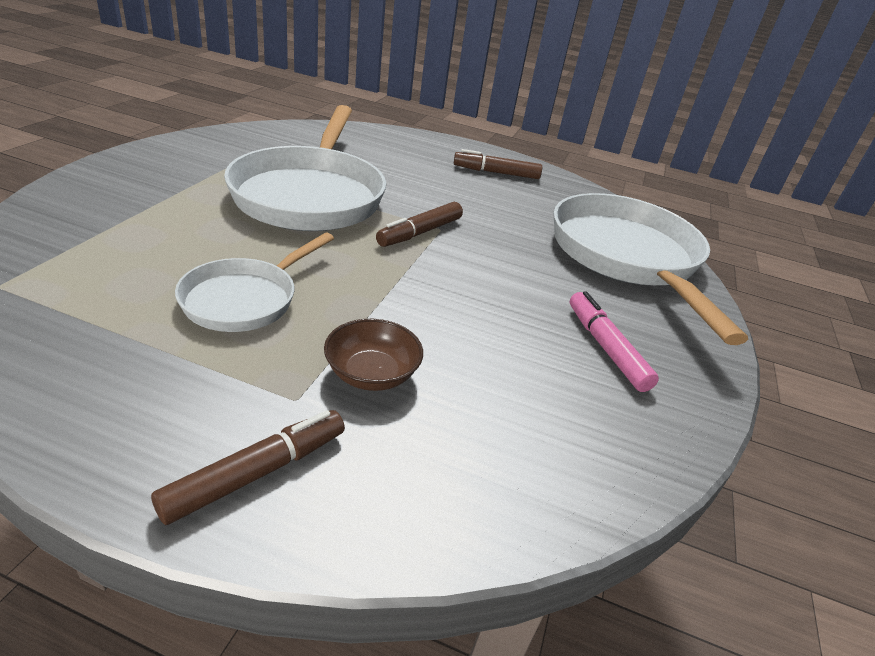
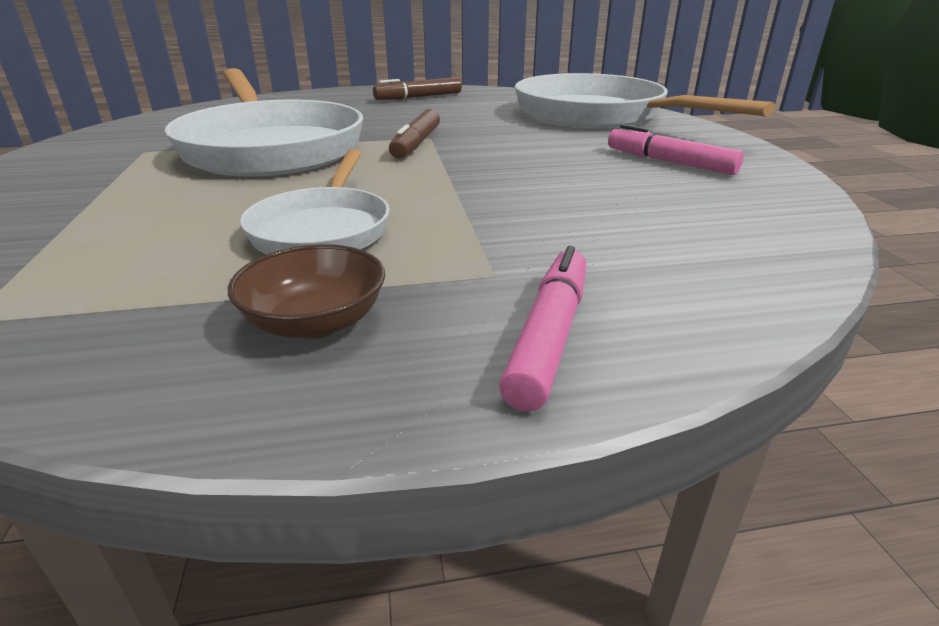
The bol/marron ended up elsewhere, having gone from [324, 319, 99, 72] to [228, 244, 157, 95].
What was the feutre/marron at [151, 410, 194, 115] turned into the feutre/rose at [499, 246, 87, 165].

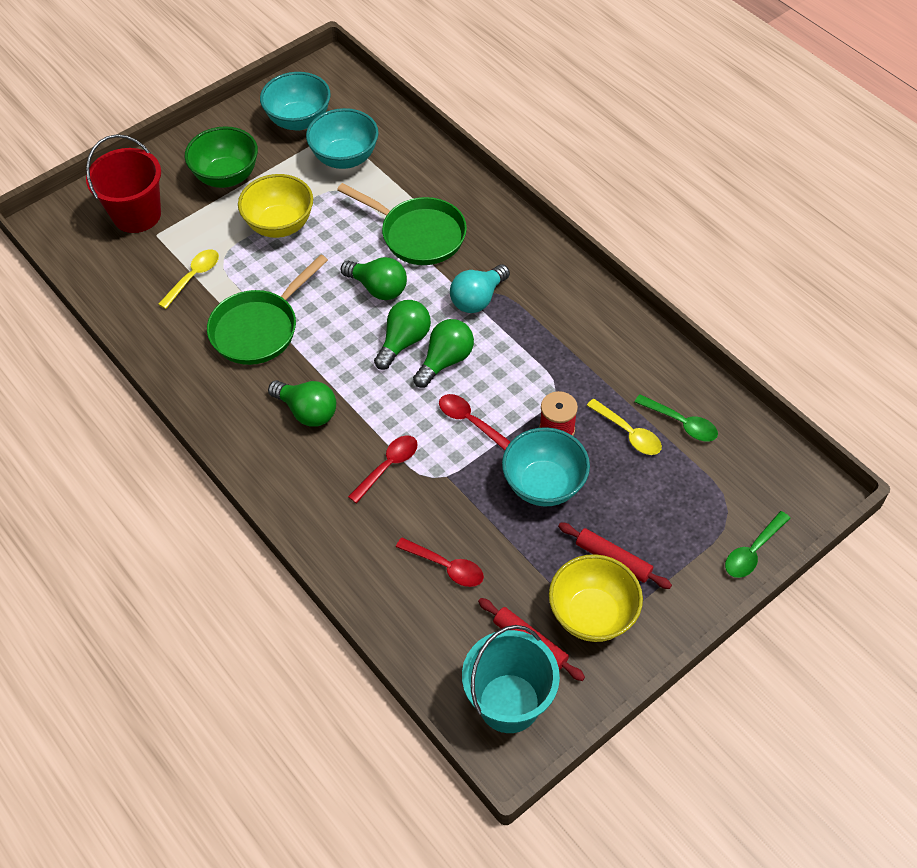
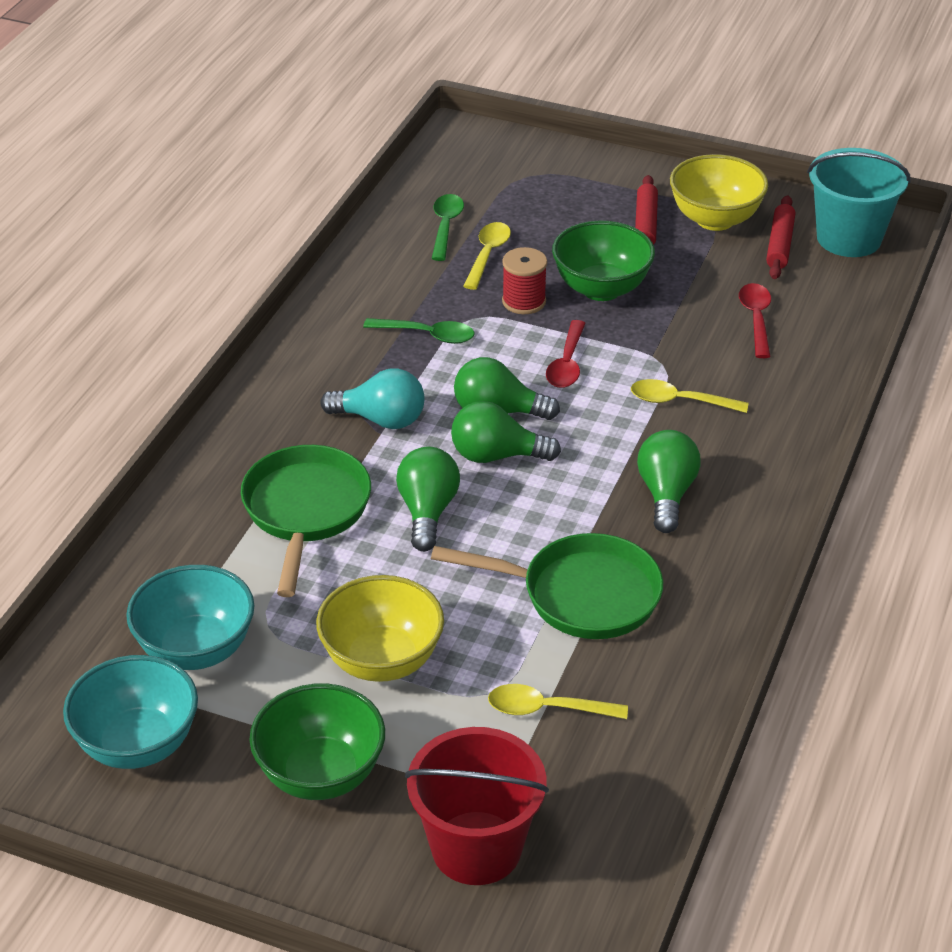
What was the bol/turquoise at [502, 427, 88, 79] turned into the bol/vert at [552, 220, 103, 81].
What was the cuillère/rouge at [348, 435, 70, 68] turned into the cuillère/jaune at [631, 379, 118, 34].
The cuillère/vert ended up elsewhere, having gone from [725, 511, 65, 67] to [363, 318, 111, 26].

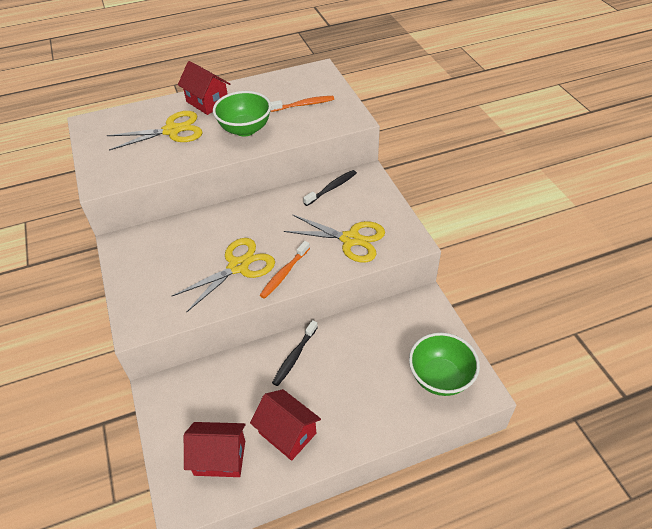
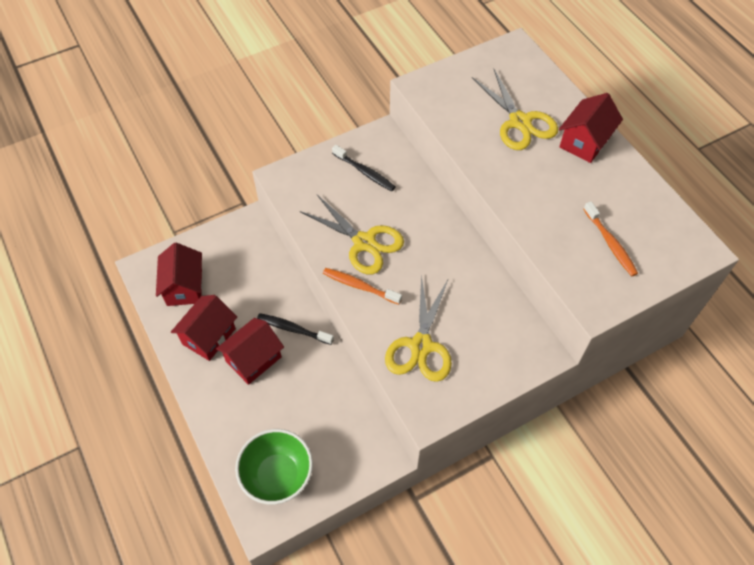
The second view lost the bol/vert at [213, 91, 58, 45].
The brosse à dents/noir ended up elsewhere, having gone from [303, 170, 54, 36] to [332, 145, 63, 46].
The second view gained the maison/rouge at [216, 318, 68, 67].

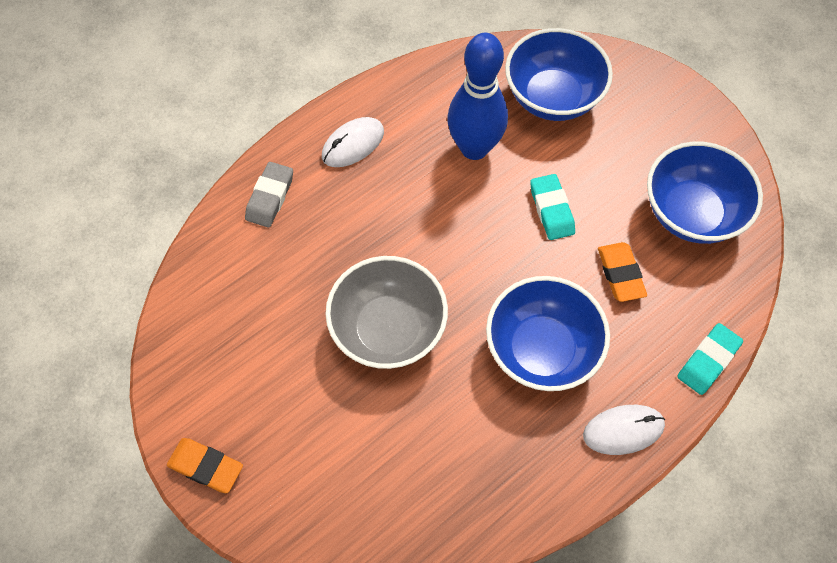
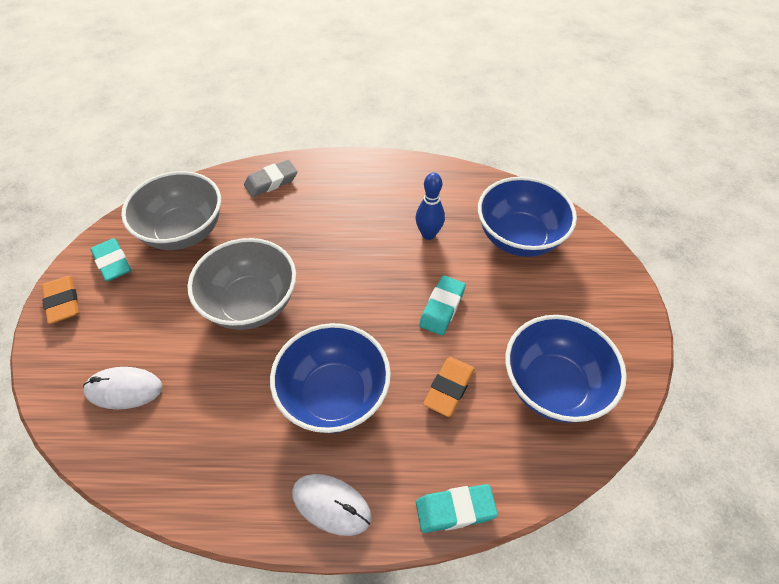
The size of the quille/bleu at [447, 33, 61, 127] changed by a factor of 0.56.
The souris/blanc ended up elsewhere, having gone from [322, 117, 62, 50] to [83, 367, 79, 42].
The second view gained the bol/gris at [121, 171, 100, 79].
The second view gained the gomme/turquoise at [91, 238, 40, 44].

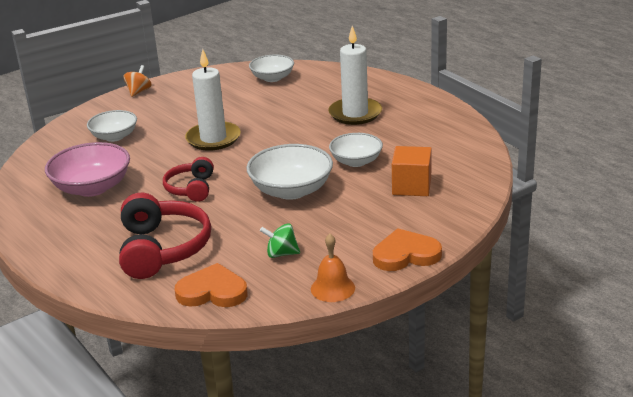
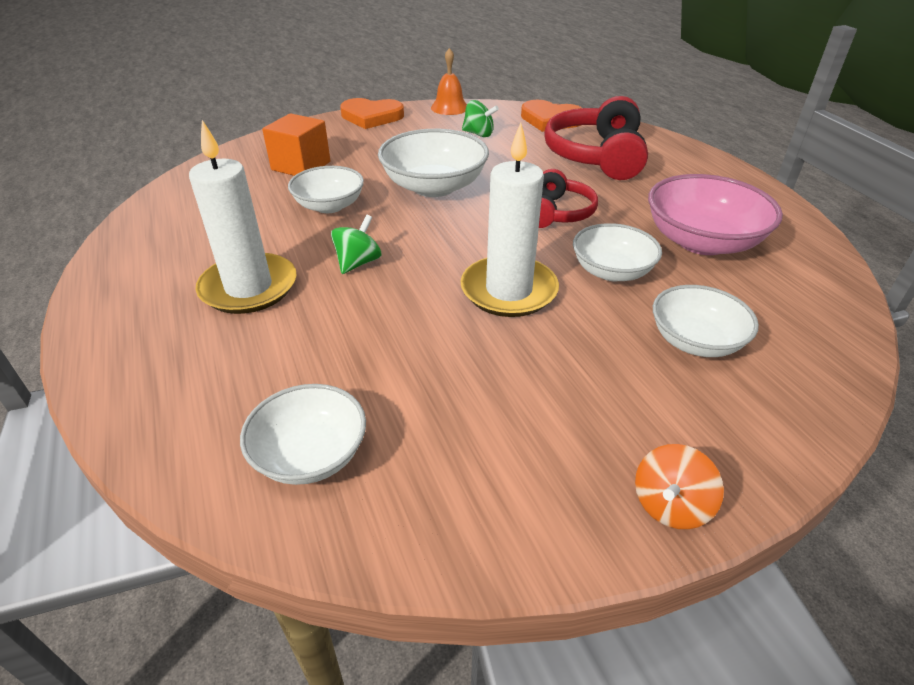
The second view gained the toupie/vert at [331, 215, 50, 59].
The second view gained the bol/blanc at [573, 223, 89, 58].

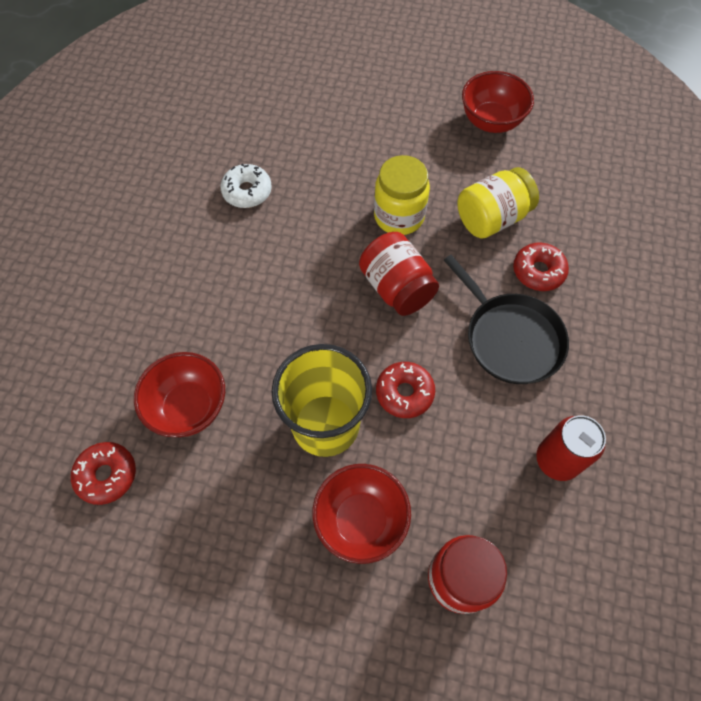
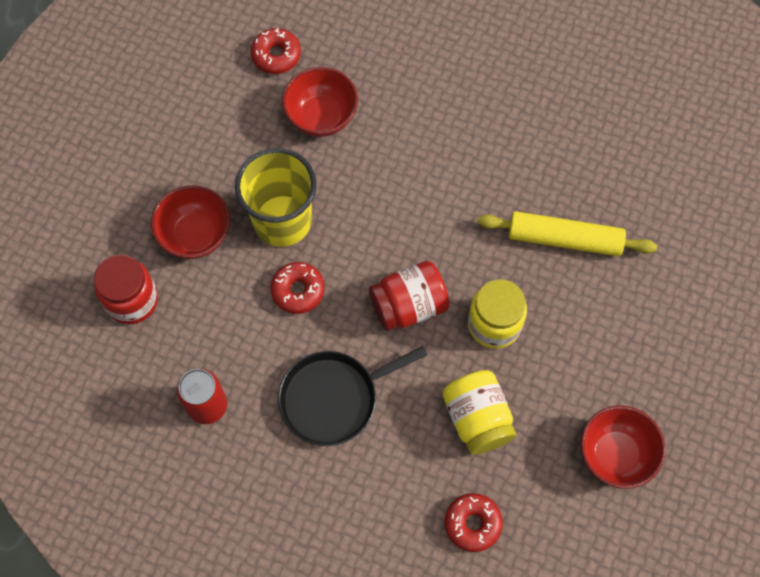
The second view lost the beignet/blanc at [220, 164, 52, 44].
The beignet/rouge ended up elsewhere, having gone from [513, 243, 56, 48] to [445, 493, 58, 59].
The second view gained the rouleau à pâtisserie/jaune at [477, 211, 180, 46].

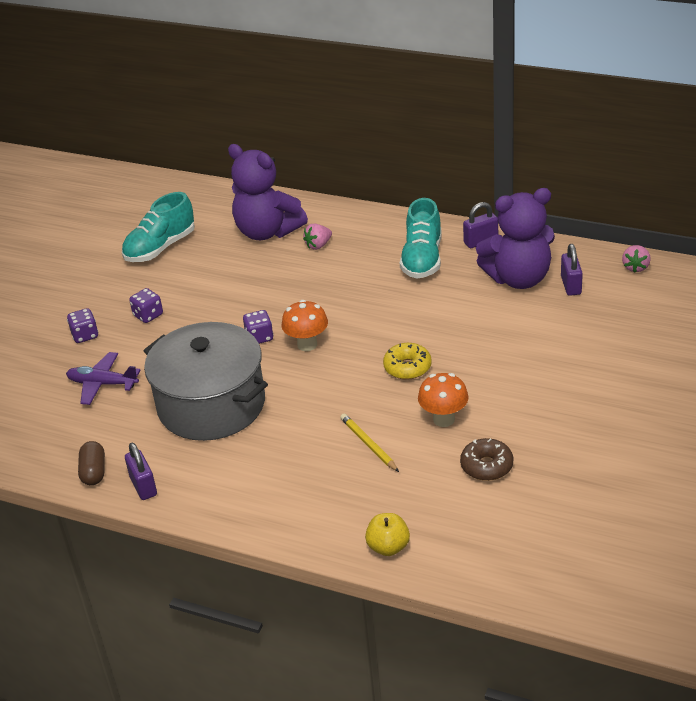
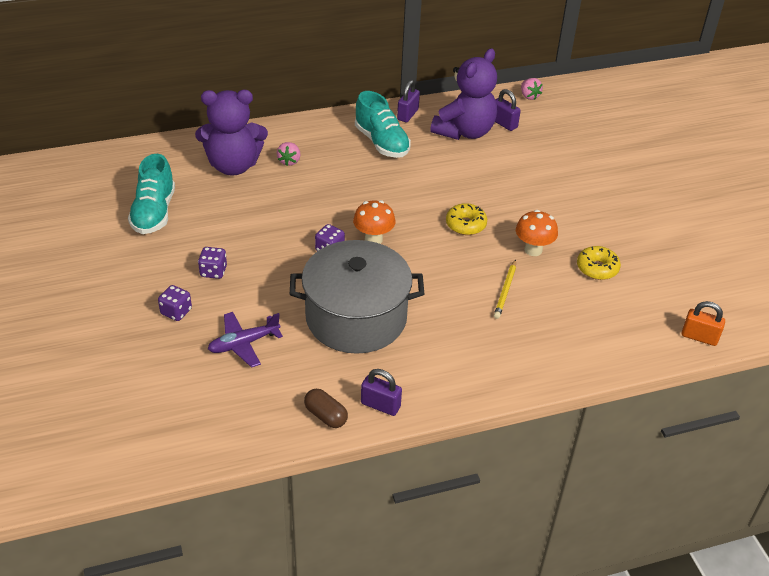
The crayon/jaune at [340, 414, 59, 58] ended up facing another way, 90 degrees counterclockwise from before.
What was the beignet/marron at [460, 438, 53, 43] turned into the beignet/jaune at [577, 246, 44, 34].
The second view lost the pomme/jaune at [365, 513, 45, 43].
The second view gained the cadenas/orange at [681, 301, 44, 45].

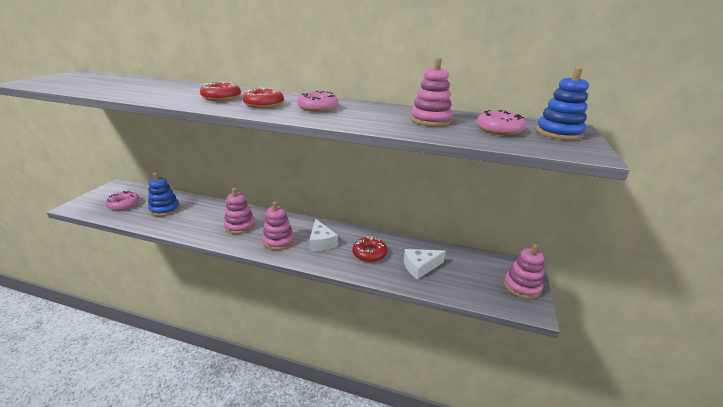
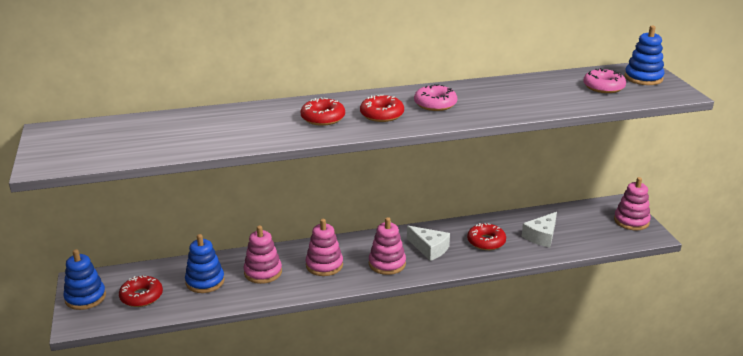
The jouet à empiler/rose ended up elsewhere, having gone from [410, 57, 42, 70] to [243, 225, 39, 59].
What was the beignet/rose at [105, 191, 35, 20] turned into the beignet/rouge at [119, 276, 44, 31].
The second view gained the jouet à empiler/bleu at [63, 249, 43, 61].

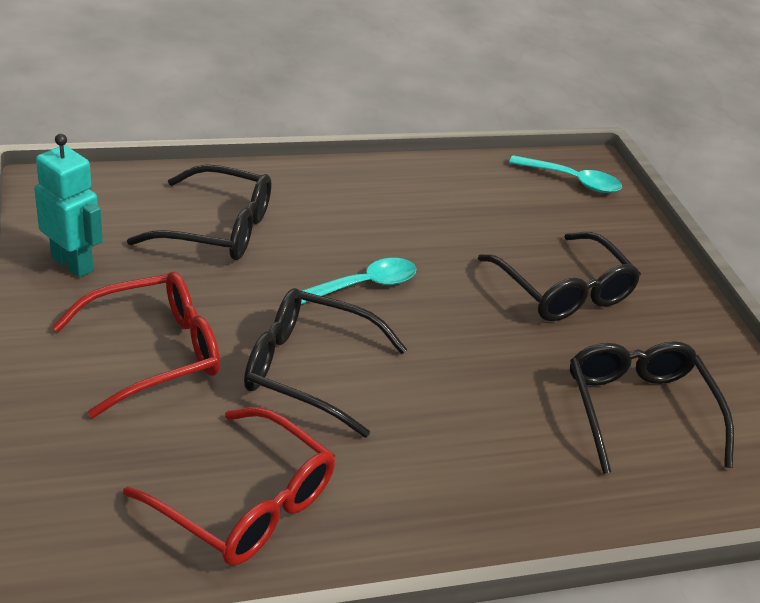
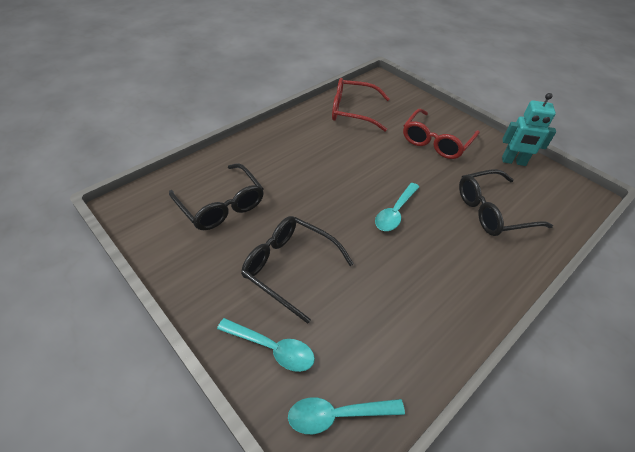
The second view lost the lunettes/noir at [244, 288, 163, 150].
The second view gained the cuillère/turquoise at [217, 318, 98, 54].

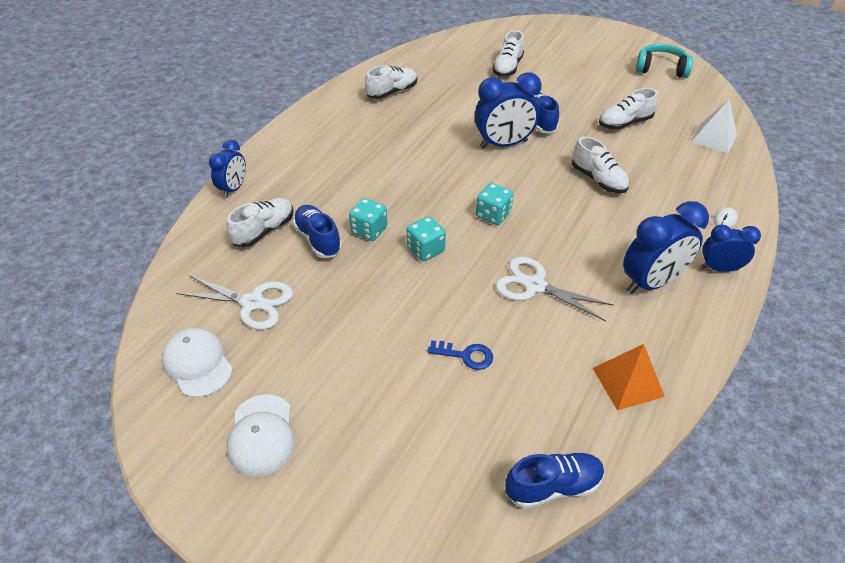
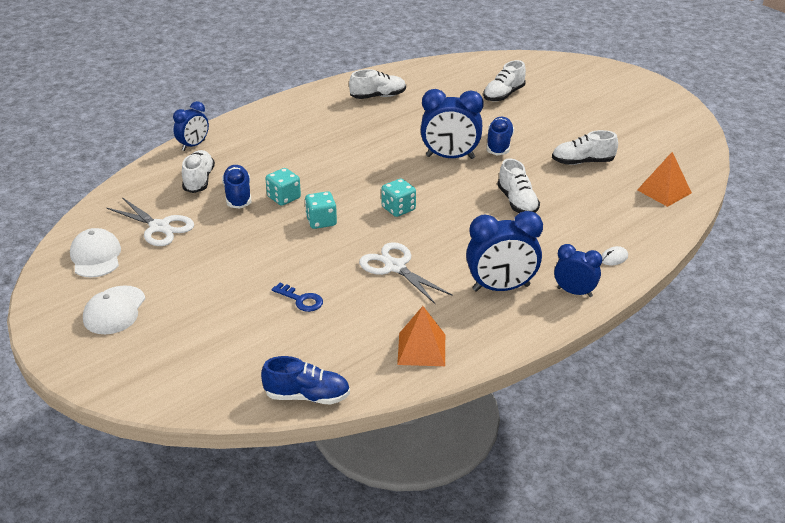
The second view lost the casque audio/turquoise at [636, 44, 57, 34].
What was the pyramide/blanc at [691, 100, 46, 53] turned into the pyramide/orange at [637, 152, 55, 55].
The chaussure/blanc at [227, 198, 67, 49] ended up facing another way, 60 degrees counterclockwise from before.

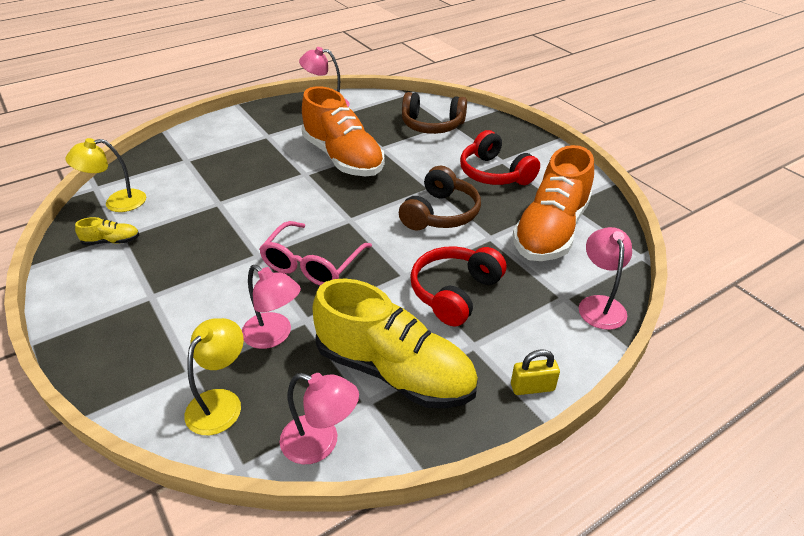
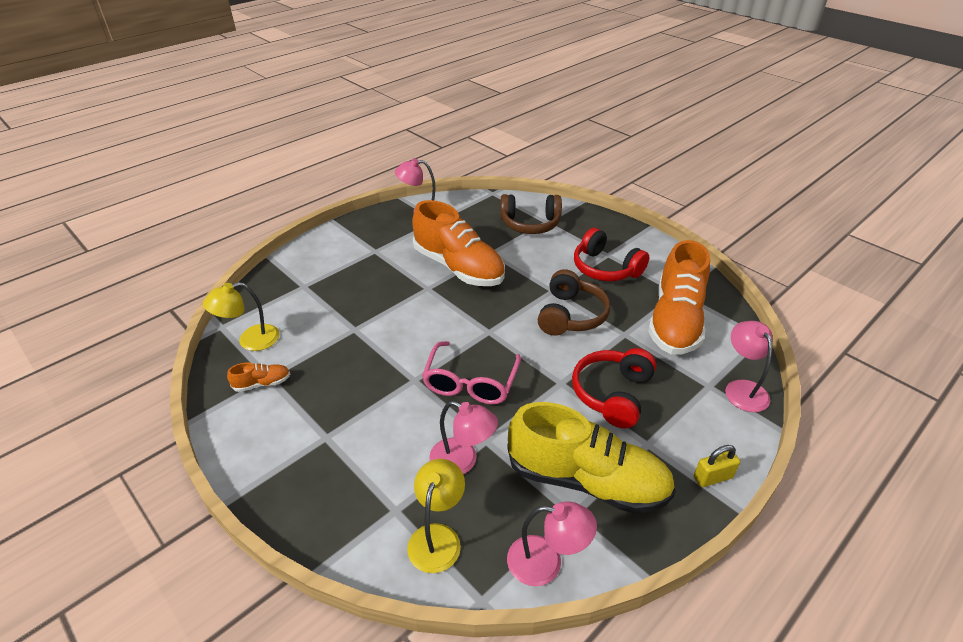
What was the chaussure/jaune at [75, 217, 64, 28] turned into the chaussure/orange at [227, 363, 63, 29].

